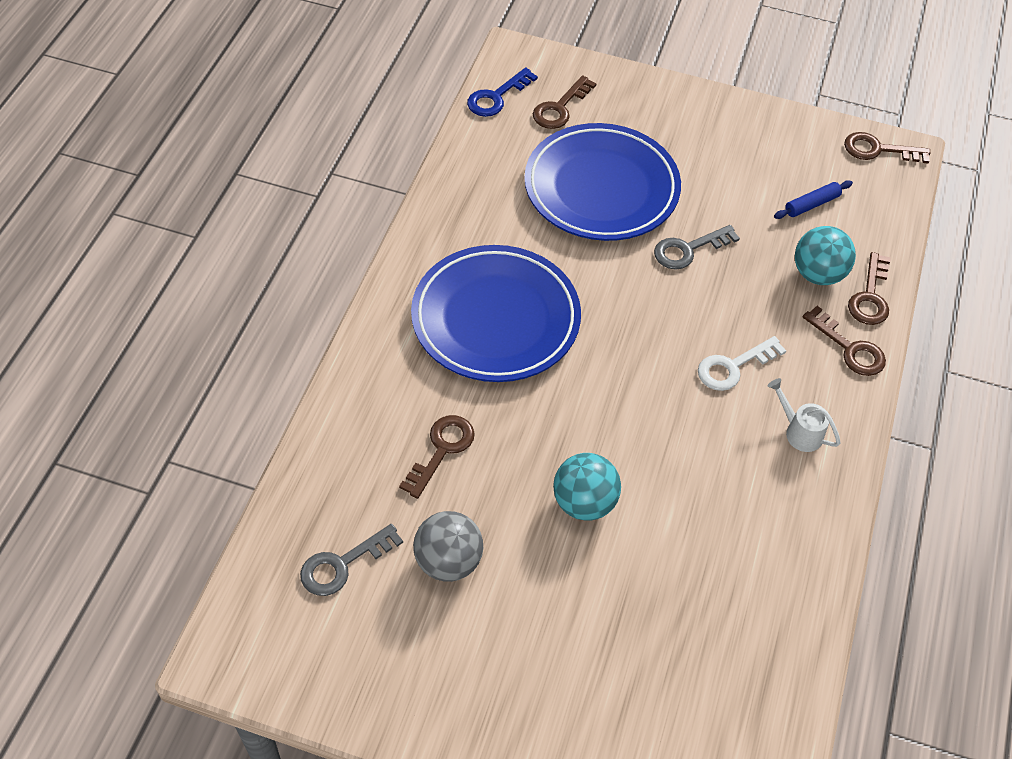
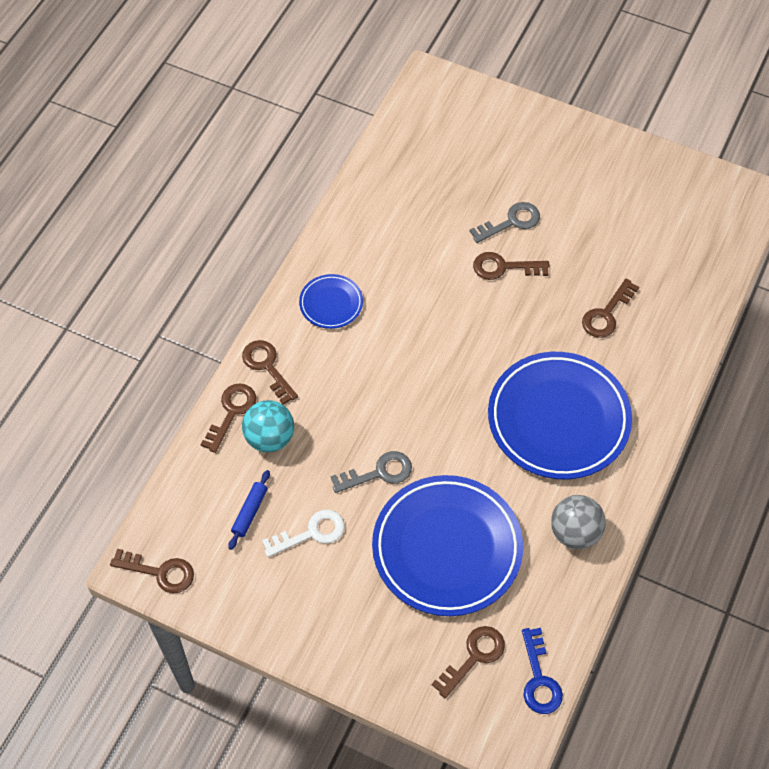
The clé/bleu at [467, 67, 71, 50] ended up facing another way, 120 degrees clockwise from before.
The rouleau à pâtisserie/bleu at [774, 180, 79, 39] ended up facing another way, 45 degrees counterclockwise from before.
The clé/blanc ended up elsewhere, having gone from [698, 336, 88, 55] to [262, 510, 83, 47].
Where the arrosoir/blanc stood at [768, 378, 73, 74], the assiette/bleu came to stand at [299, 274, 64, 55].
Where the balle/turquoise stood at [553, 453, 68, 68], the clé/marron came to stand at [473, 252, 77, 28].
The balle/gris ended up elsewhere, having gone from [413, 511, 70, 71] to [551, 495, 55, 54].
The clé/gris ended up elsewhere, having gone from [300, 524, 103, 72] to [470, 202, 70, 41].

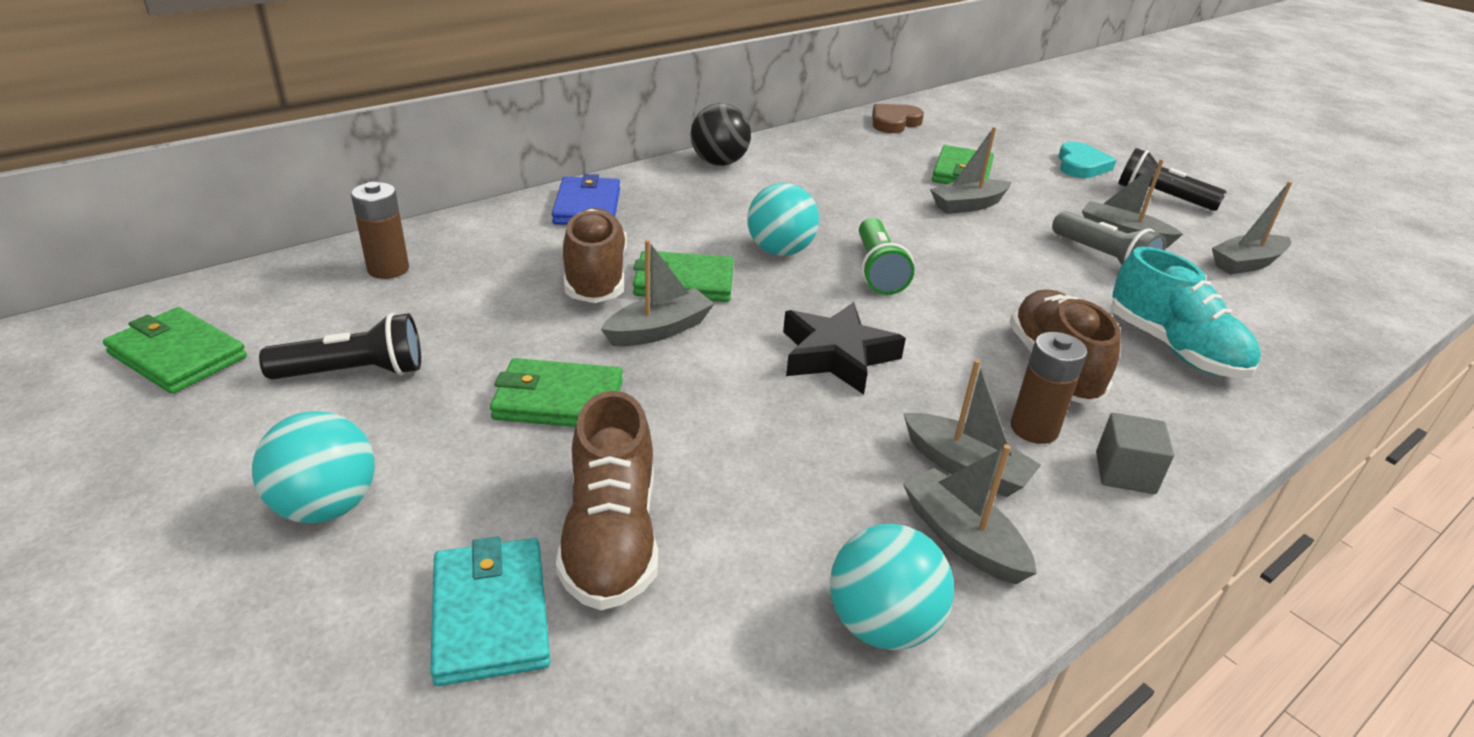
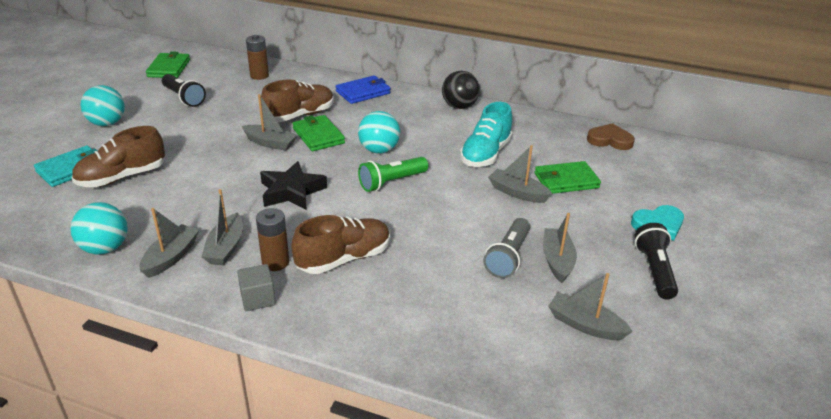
The chaussure/turquoise ended up elsewhere, having gone from [1111, 246, 150, 132] to [460, 102, 53, 65].
The second view lost the portefeuille/vert at [490, 358, 133, 69].

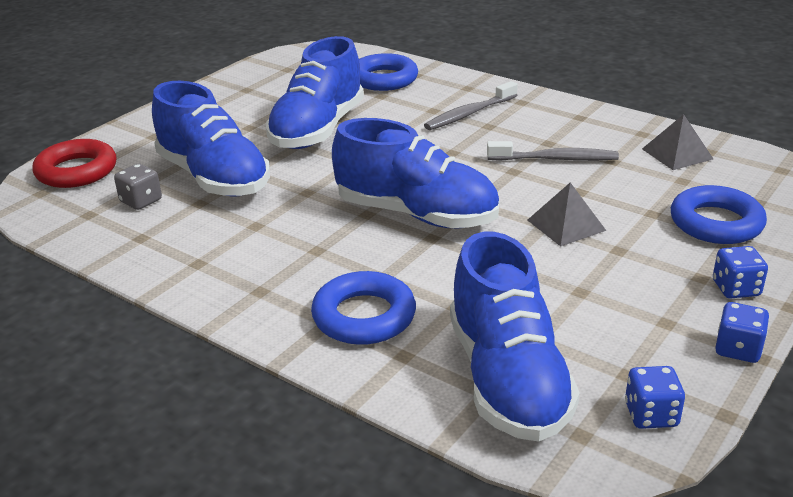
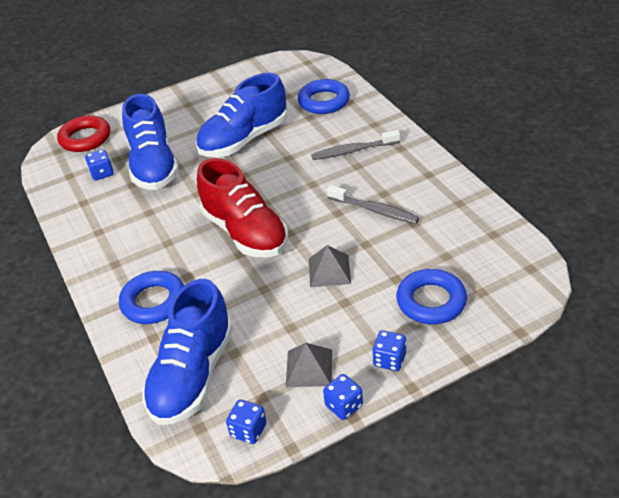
The pyramide/gris ended up elsewhere, having gone from [642, 114, 71, 56] to [286, 343, 46, 44].
What was the chaussure/bleu at [332, 118, 167, 111] turned into the chaussure/rouge at [197, 158, 91, 99].
What was the dé/gris at [114, 164, 48, 46] turned into the dé/bleu at [85, 149, 29, 32].

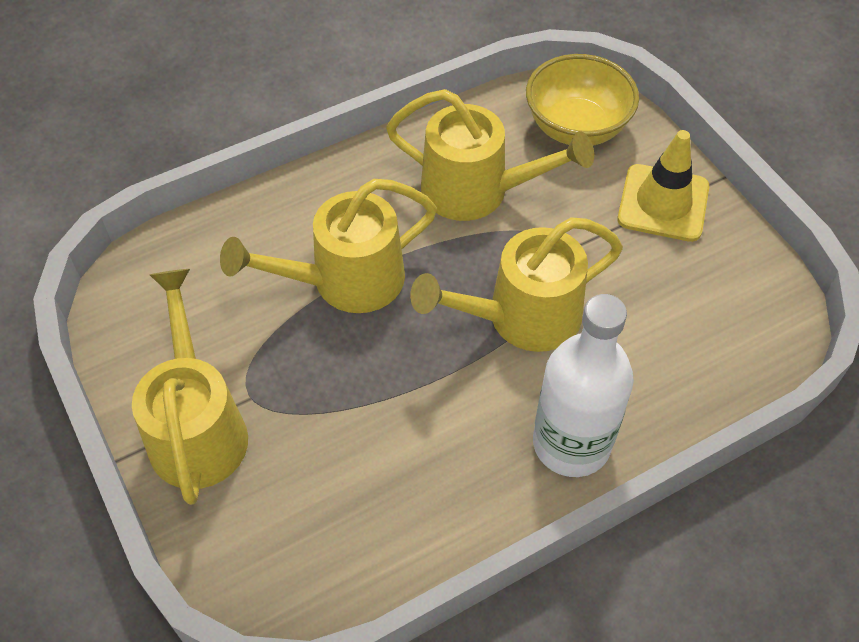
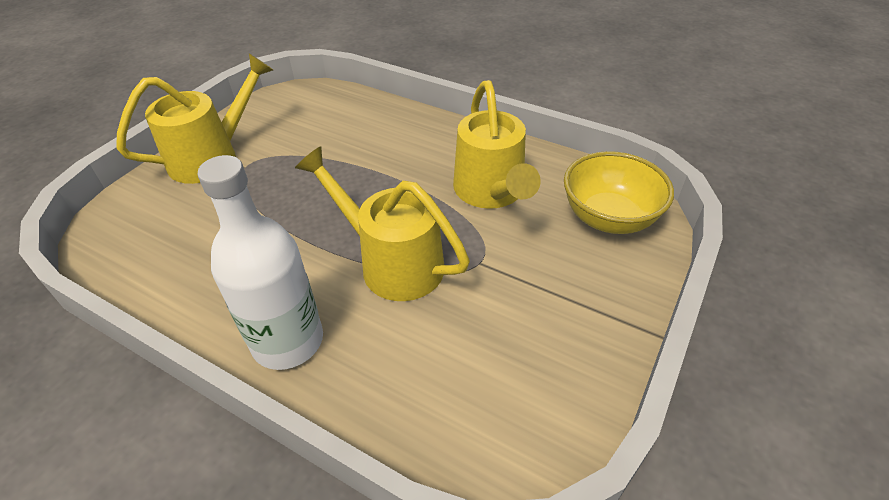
The second view lost the cône de chantier/jaune at [617, 130, 92, 112].
The second view lost the arrosoir/jaune at [220, 179, 217, 134].

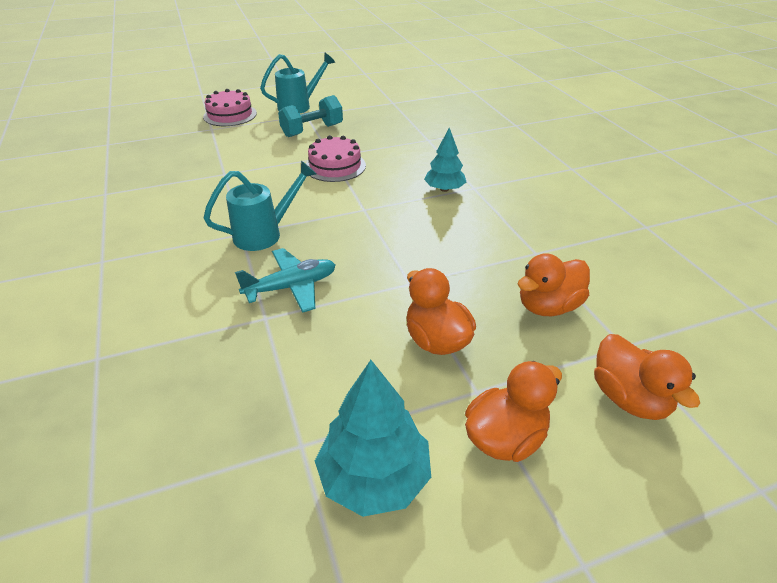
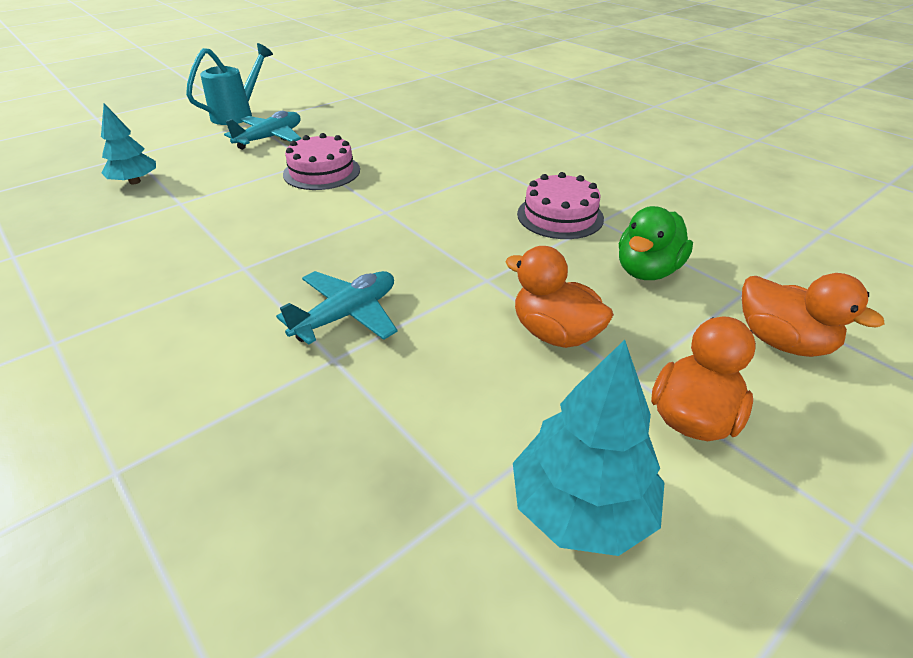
The gâteau/rose ended up elsewhere, having gone from [203, 89, 54, 37] to [517, 172, 87, 67].
Where the haltère/turquoise stood at [278, 95, 65, 42], the avion/turquoise came to stand at [224, 111, 77, 39].
The arbre/turquoise ended up elsewhere, having gone from [424, 127, 42, 65] to [101, 103, 55, 81].
The second view lost the arrosoir/turquoise at [204, 161, 113, 90].
What was the canard/orange at [517, 253, 73, 63] turned into the canard/vert at [619, 206, 74, 74].

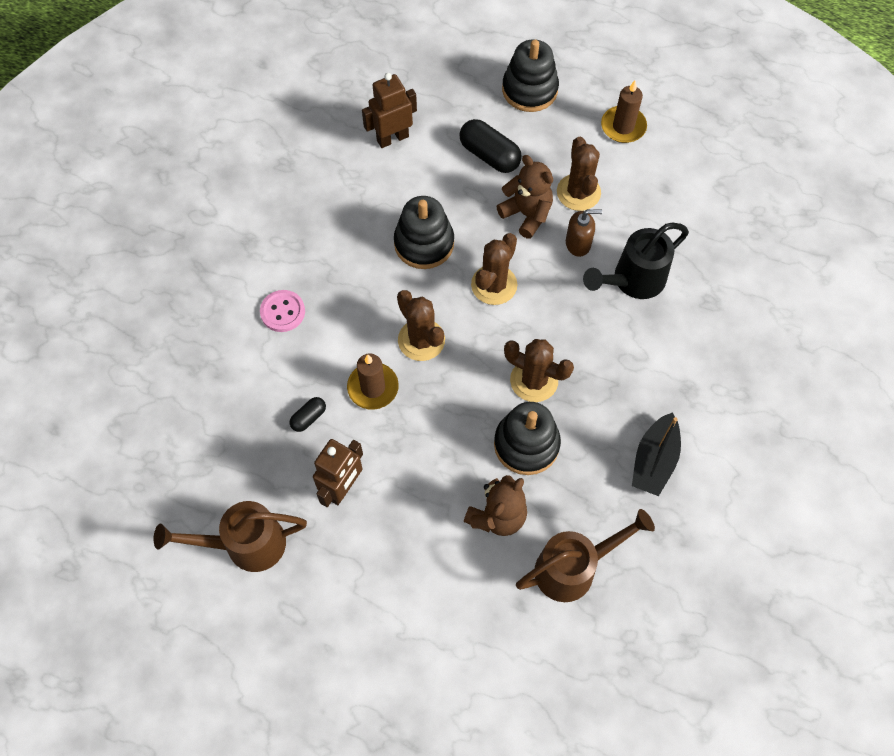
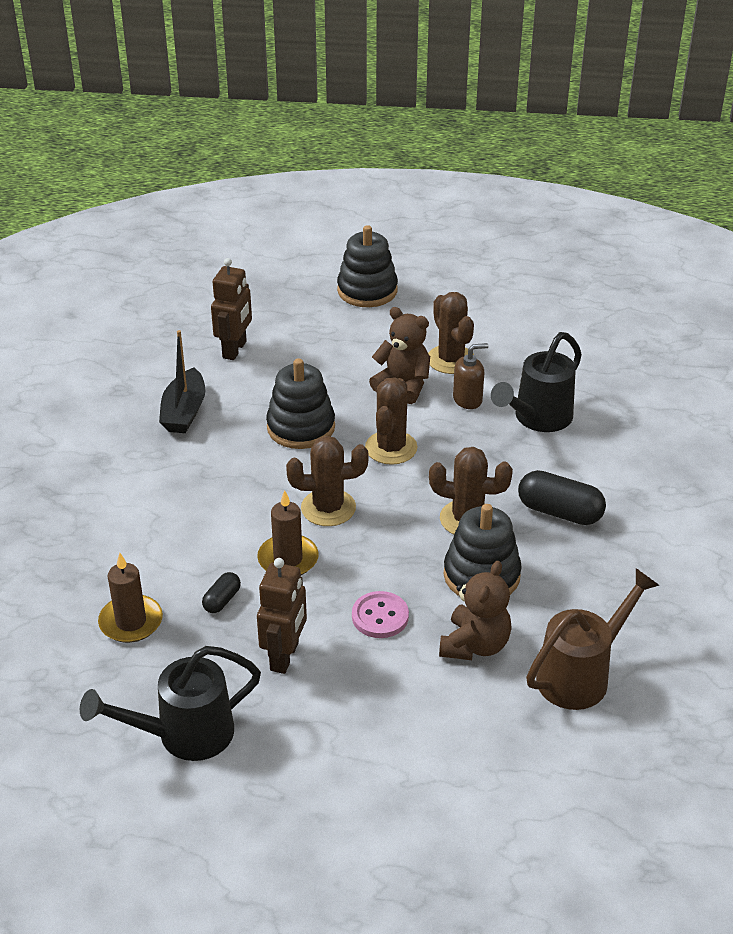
The robot/marron at [362, 73, 55, 75] ended up facing another way, 150 degrees clockwise from before.
The bougie/marron ended up elsewhere, having gone from [601, 81, 46, 62] to [98, 553, 65, 90].
The gélule/noir ended up elsewhere, having gone from [459, 119, 63, 54] to [518, 470, 88, 55].
The bouton/rose ended up elsewhere, having gone from [260, 290, 45, 42] to [352, 591, 57, 47].
The cactus/marron at [397, 290, 48, 71] ended up facing another way, 45 degrees counterclockwise from before.
The bateau/noir ended up elsewhere, having gone from [632, 412, 49, 84] to [159, 330, 46, 103].
What was the arrosoir/marron at [154, 501, 153, 71] turned into the arrosoir/noir at [80, 646, 181, 115].

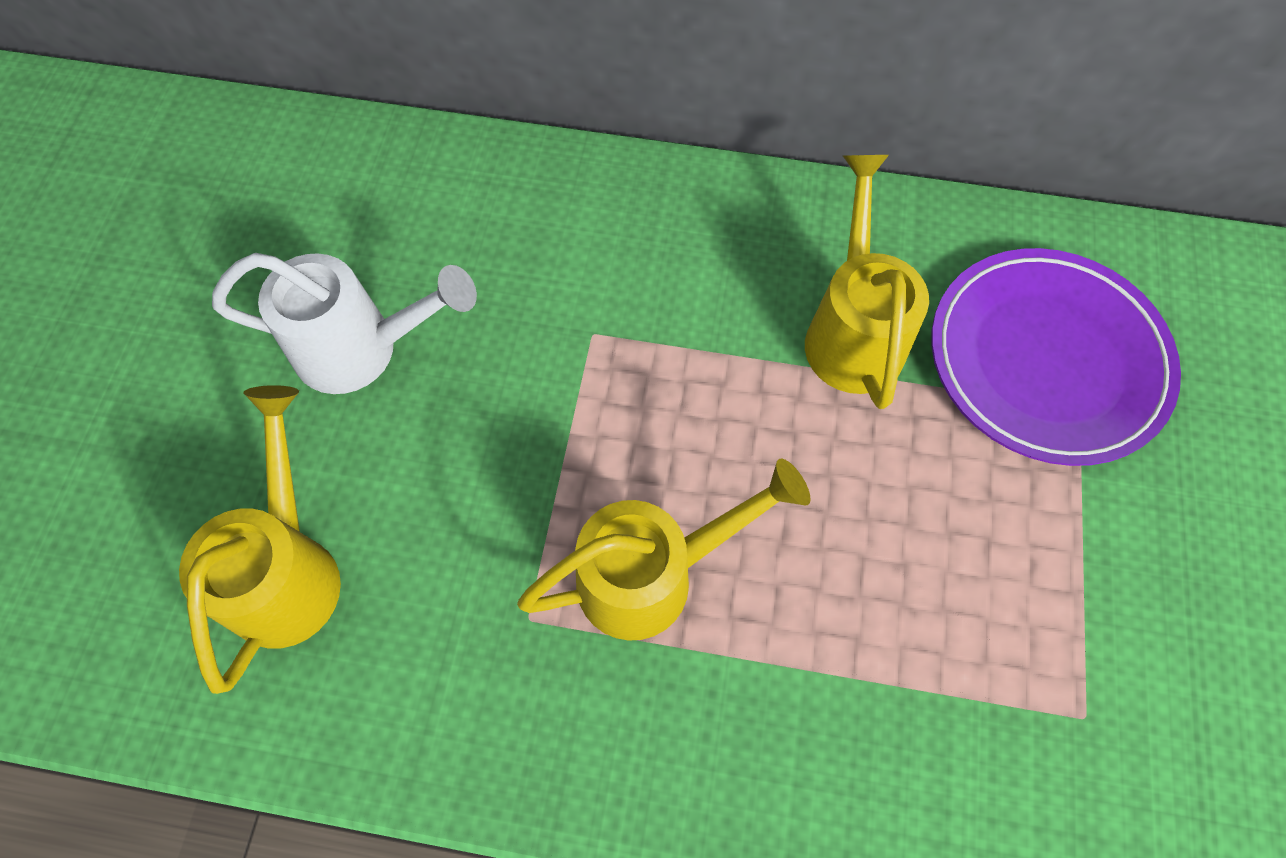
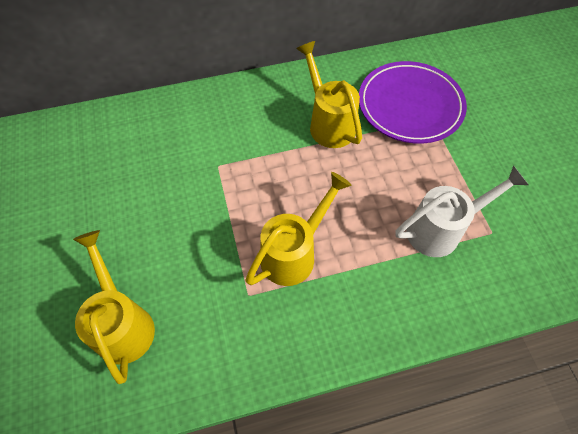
The arrosoir/blanc ended up elsewhere, having gone from [212, 253, 265, 141] to [395, 165, 134, 92].

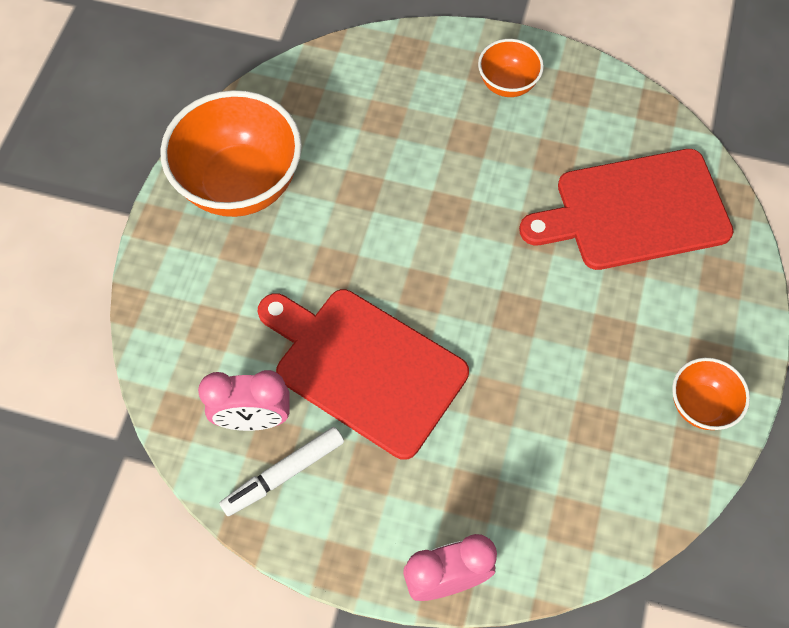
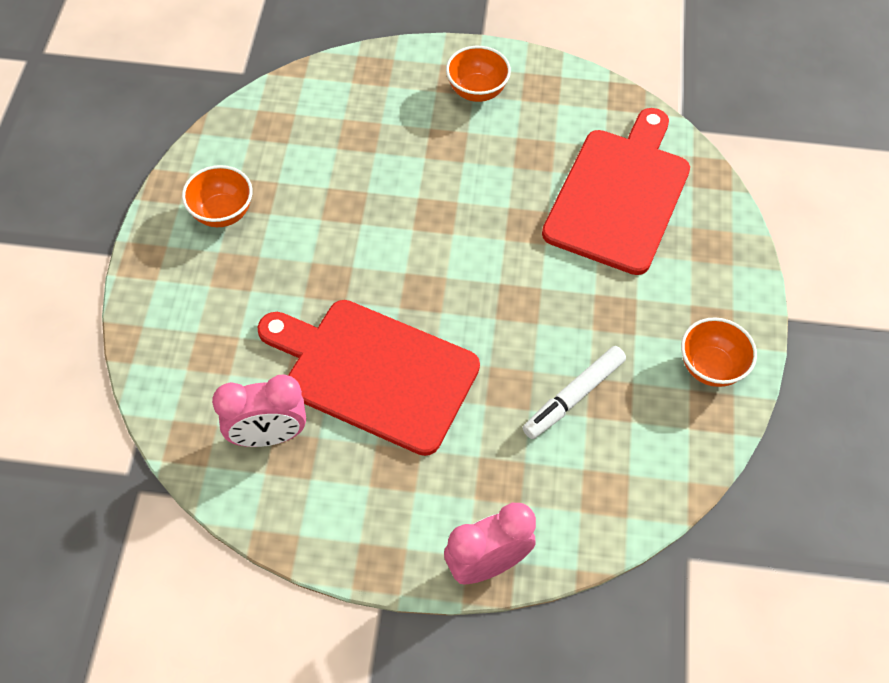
The size of the bol/orange at [160, 90, 142, 127] changed by a factor of 0.51.
The planche à découper/rouge at [519, 149, 215, 121] ended up facing another way, 135 degrees clockwise from before.
The feutre/blanc ended up elsewhere, having gone from [220, 427, 124, 89] to [523, 346, 103, 93].

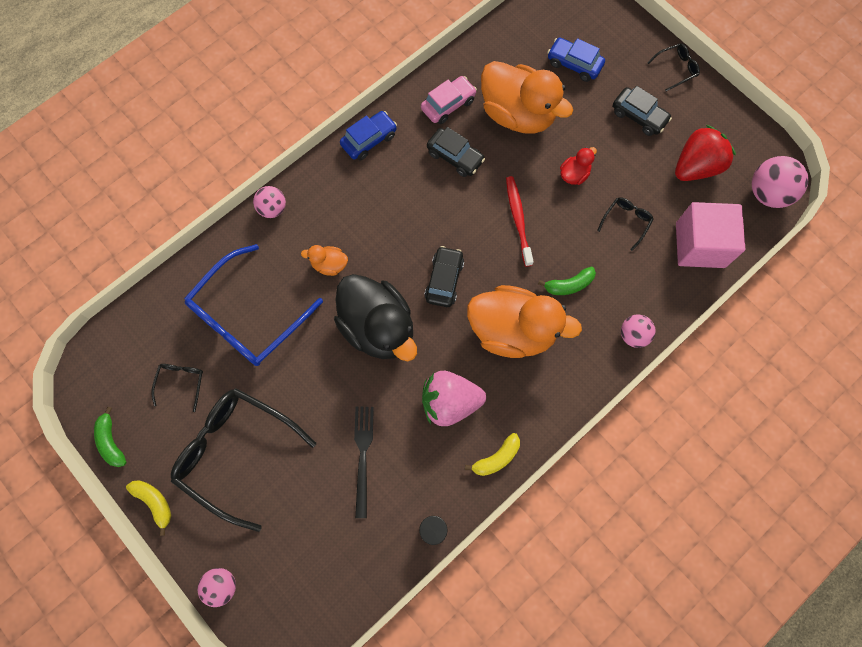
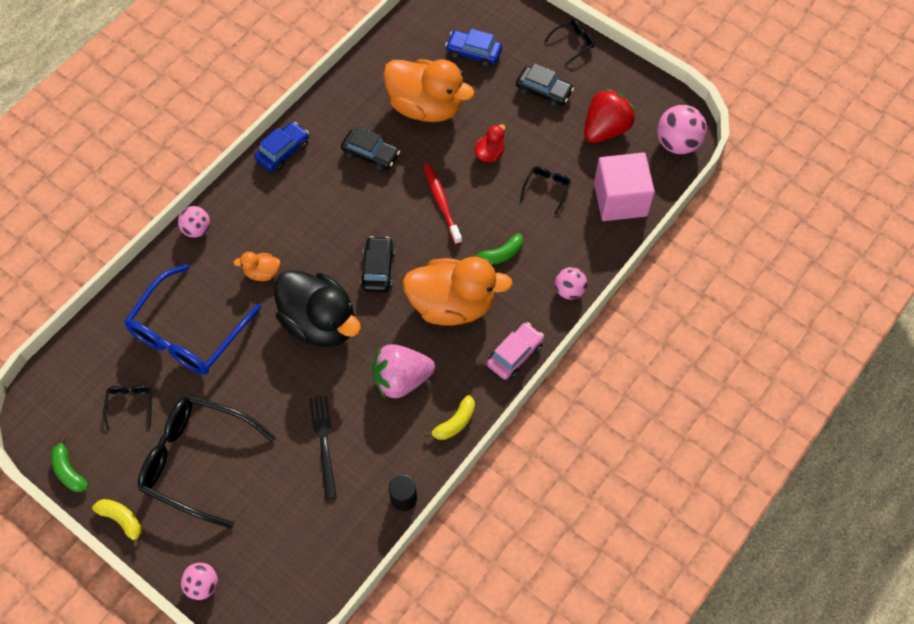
The voiture/rose ended up elsewhere, having gone from [421, 76, 56, 48] to [487, 322, 57, 58].

